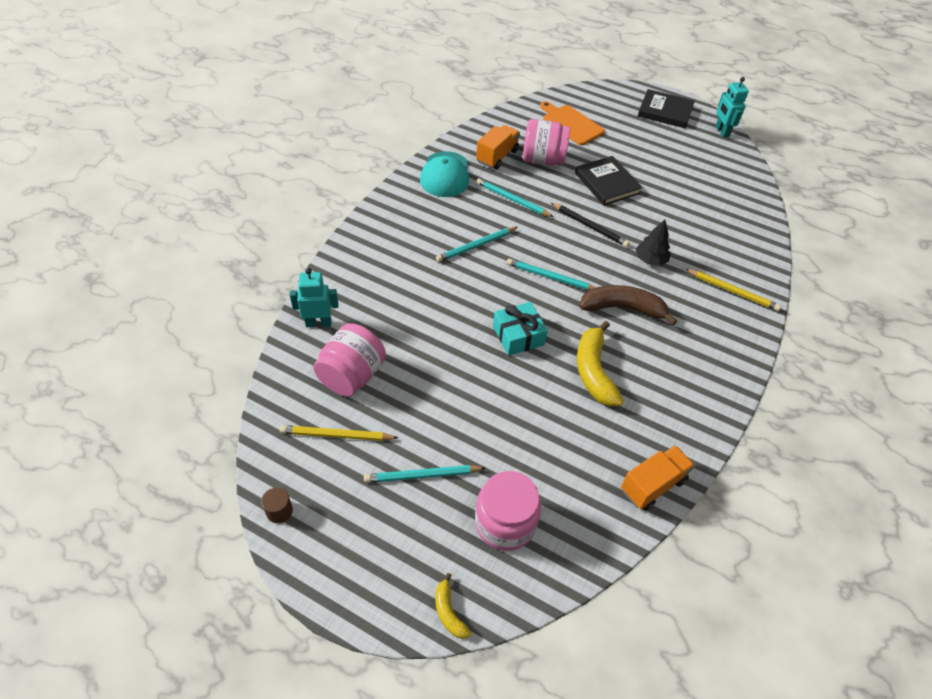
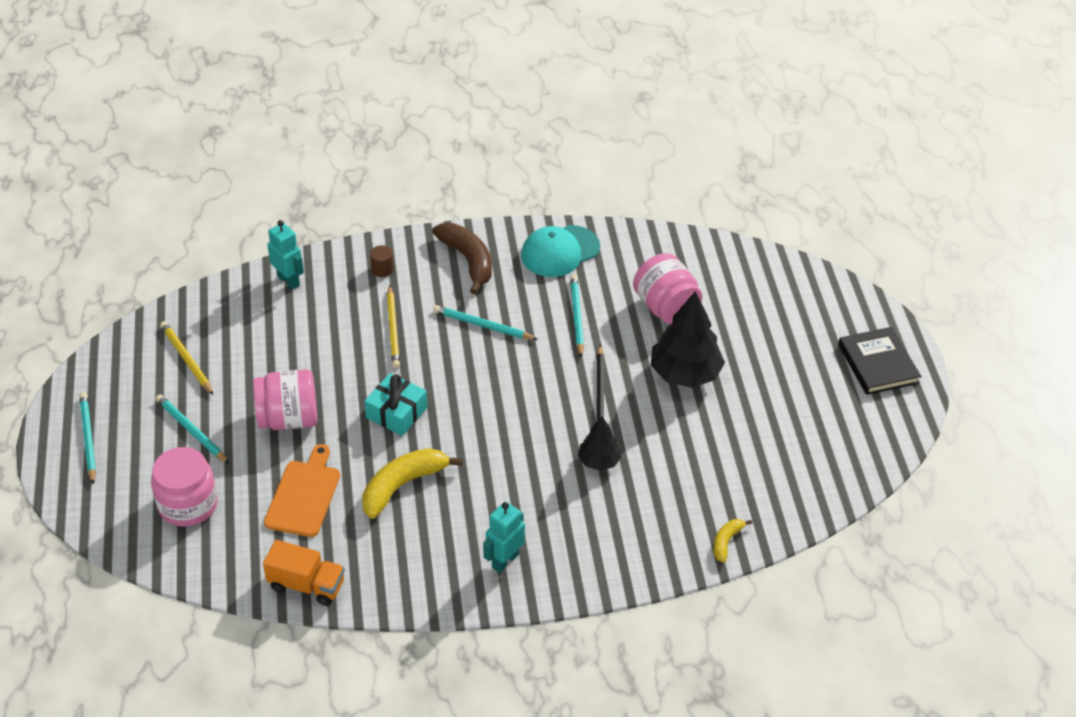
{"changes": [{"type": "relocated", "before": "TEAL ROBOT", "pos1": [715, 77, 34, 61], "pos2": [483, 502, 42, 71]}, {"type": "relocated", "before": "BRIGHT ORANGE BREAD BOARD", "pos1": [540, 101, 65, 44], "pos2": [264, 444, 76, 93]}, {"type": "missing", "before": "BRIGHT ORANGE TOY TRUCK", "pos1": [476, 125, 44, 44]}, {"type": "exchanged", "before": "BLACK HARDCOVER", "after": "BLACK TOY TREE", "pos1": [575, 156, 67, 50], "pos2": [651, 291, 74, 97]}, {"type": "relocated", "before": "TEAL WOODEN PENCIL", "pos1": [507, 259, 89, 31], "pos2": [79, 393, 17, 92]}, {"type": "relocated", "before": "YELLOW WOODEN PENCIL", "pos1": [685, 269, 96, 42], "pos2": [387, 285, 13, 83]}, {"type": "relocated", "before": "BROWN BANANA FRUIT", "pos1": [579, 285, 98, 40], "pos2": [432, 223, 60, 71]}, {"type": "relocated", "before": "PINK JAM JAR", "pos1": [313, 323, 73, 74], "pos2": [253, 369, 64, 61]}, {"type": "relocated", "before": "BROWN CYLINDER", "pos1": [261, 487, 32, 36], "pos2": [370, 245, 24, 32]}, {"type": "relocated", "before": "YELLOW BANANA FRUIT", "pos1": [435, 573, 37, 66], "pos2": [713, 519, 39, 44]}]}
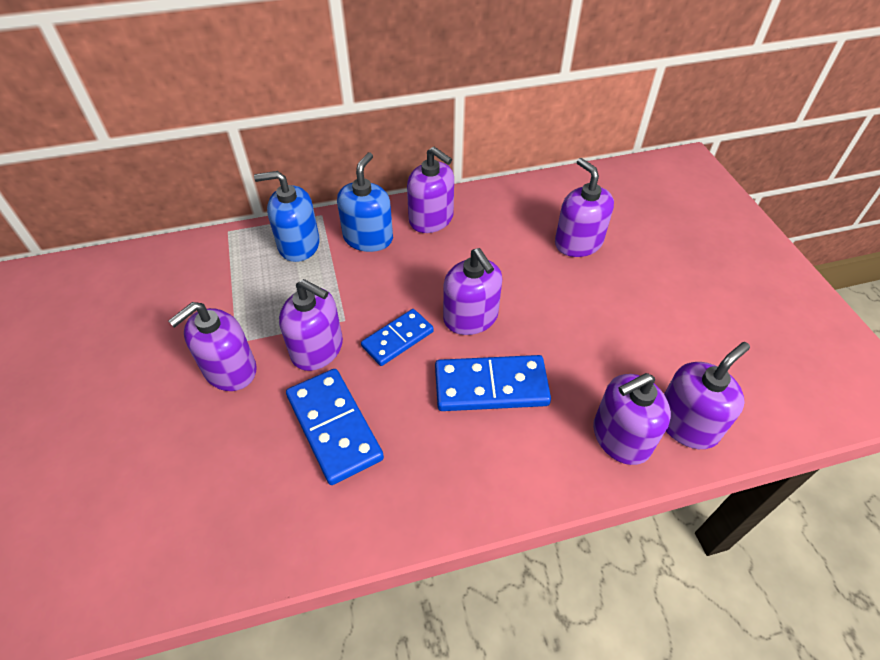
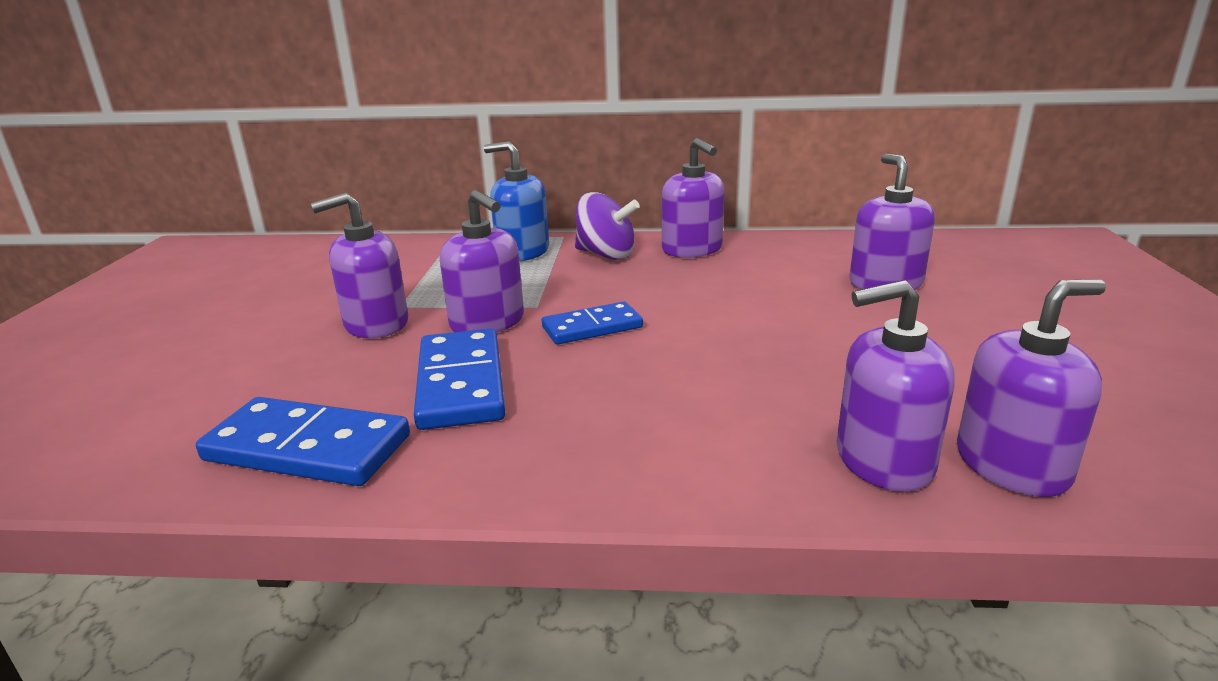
{"changes": [{"type": "exchanged", "before": "COBALT SOAP DISPENSER", "after": "VIOLET TOY TOP", "pos1": [337, 152, 56, 100], "pos2": [575, 192, 65, 68]}, {"type": "missing", "before": "VIOLET SOAP DISPENSER", "pos1": [443, 248, 59, 87]}, {"type": "relocated", "before": "COBALT DOMINO PIECE", "pos1": [435, 355, 116, 56], "pos2": [196, 397, 214, 89]}]}
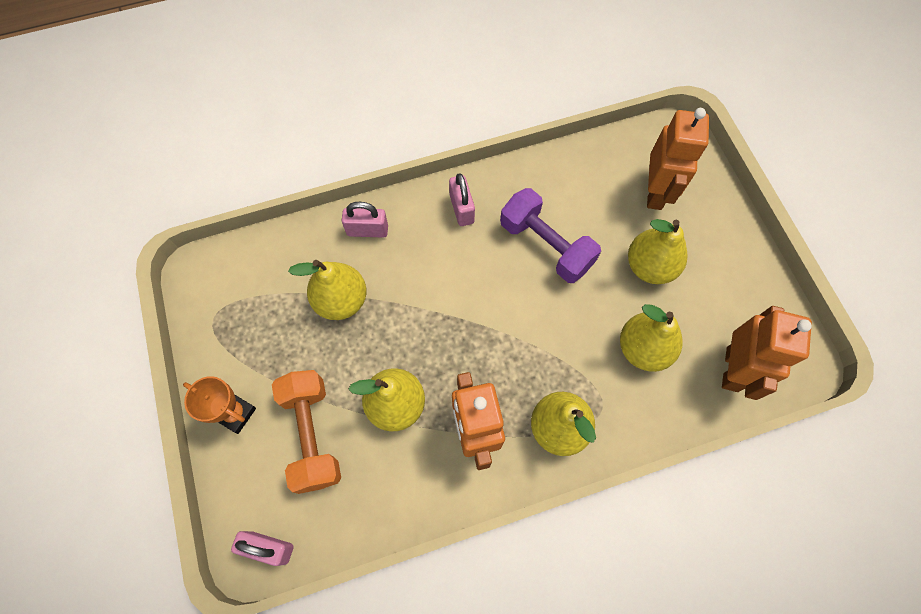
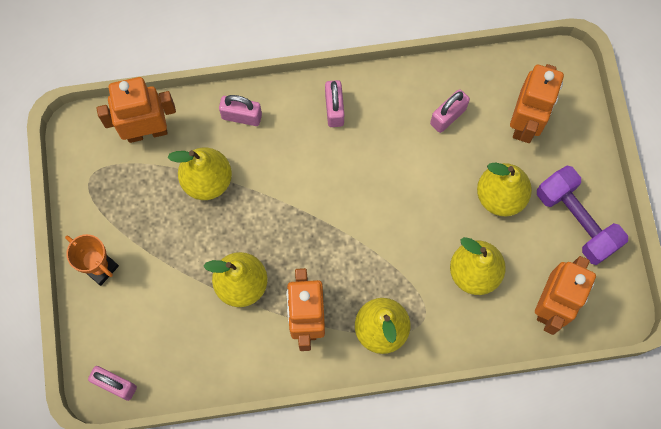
{"changes": [{"type": "relocated", "before": "VIOLET FREE WEIGHT", "pos1": [500, 188, 101, 95], "pos2": [537, 166, 91, 99]}, {"type": "missing", "before": "BRIGHT ORANGE FREE WEIGHT", "pos1": [272, 370, 69, 124]}, {"type": "appeared", "after": "BRIGHT ORANGE ROBOT", "pos2": [97, 77, 79, 66]}, {"type": "appeared", "after": "PINK PADLOCK", "pos2": [430, 89, 40, 44]}]}
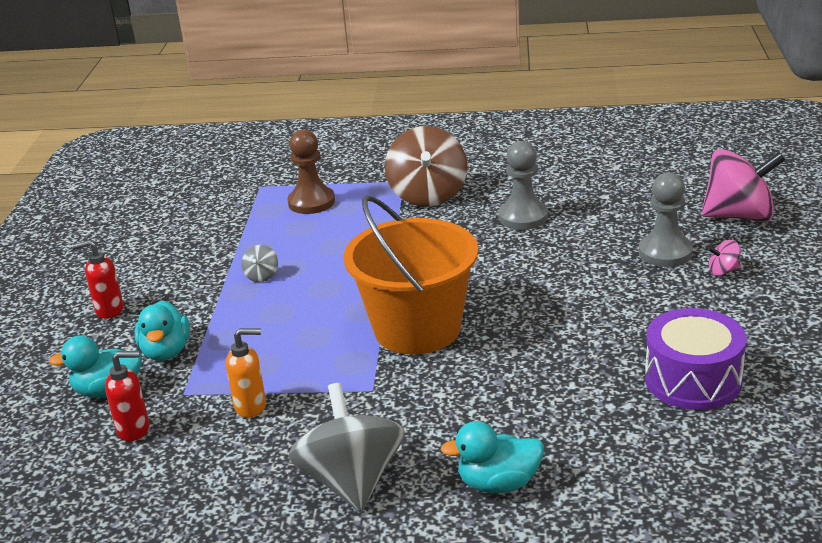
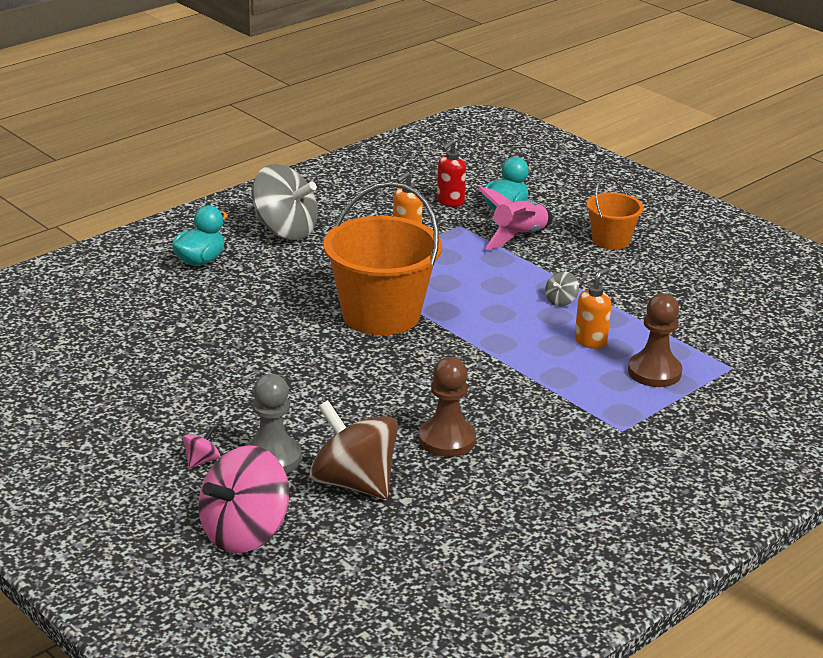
{"changes": [{"type": "relocated", "before": "BROWN TOY TOP", "pos1": [385, 126, 82, 81], "pos2": [310, 400, 88, 99]}, {"type": "colour", "before": "GREY GAME PAWN", "after": "BROWN GAME PAWN", "pos1": [498, 141, 50, 89], "pos2": [419, 357, 57, 100]}, {"type": "exchanged", "before": "CRIMSON SOAP DISPENSER", "after": "BRIGHT ORANGE PAIL", "pos1": [72, 240, 52, 79], "pos2": [586, 177, 58, 73]}, {"type": "spun", "before": "GREY TOY TOP", "pos1": [241, 245, 37, 37], "pos2": [545, 271, 34, 35], "turn": -105}, {"type": "exchanged", "before": "TEAL DUCK", "after": "PINK ROCKET", "pos1": [135, 300, 55, 61], "pos2": [478, 187, 75, 63]}, {"type": "missing", "before": "VIOLET DRUM", "pos1": [645, 308, 102, 102]}, {"type": "appeared", "after": "BRIGHT ORANGE SOAP DISPENSER", "pos2": [575, 267, 36, 82]}]}
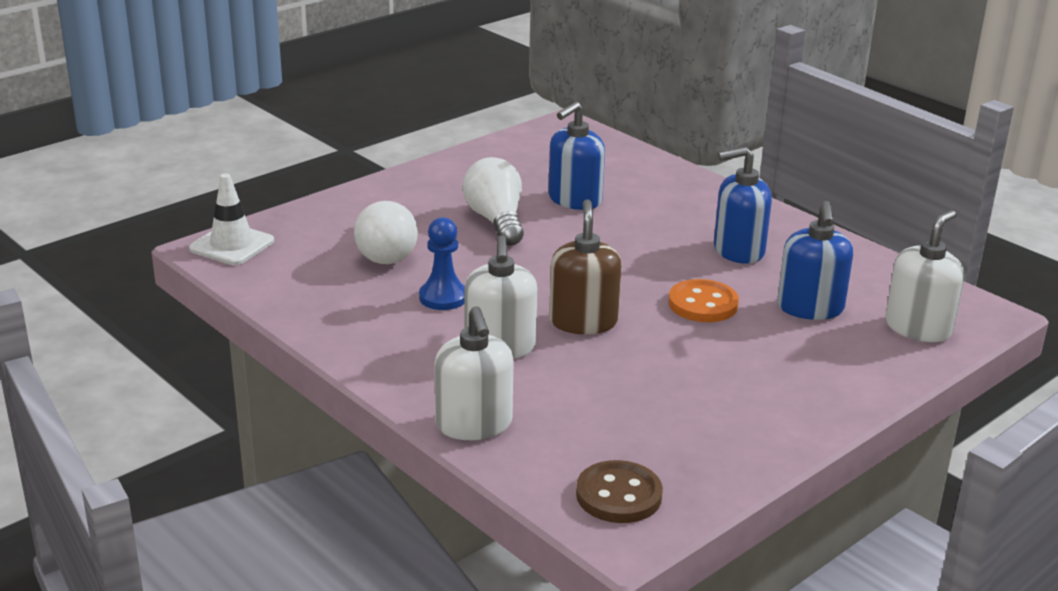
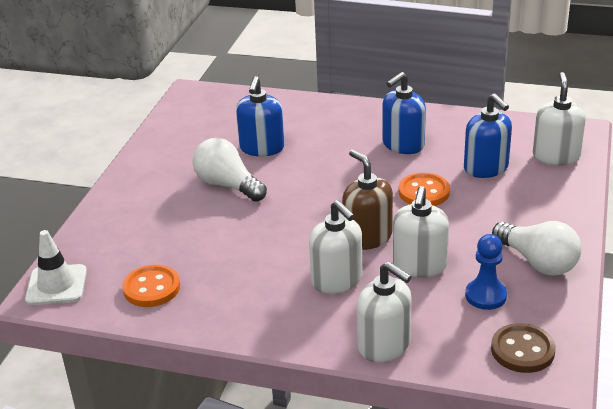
{"changes": [{"type": "relocated", "before": "WHITE BULB", "pos1": [354, 201, 64, 63], "pos2": [492, 221, 89, 55]}, {"type": "relocated", "before": "COBALT GAME PAWN", "pos1": [419, 217, 46, 93], "pos2": [465, 234, 42, 76]}, {"type": "appeared", "after": "WHITE SOAP DISPENSER", "pos2": [393, 186, 56, 91]}, {"type": "appeared", "after": "BRIGHT ORANGE BUTTON", "pos2": [122, 265, 58, 42]}]}
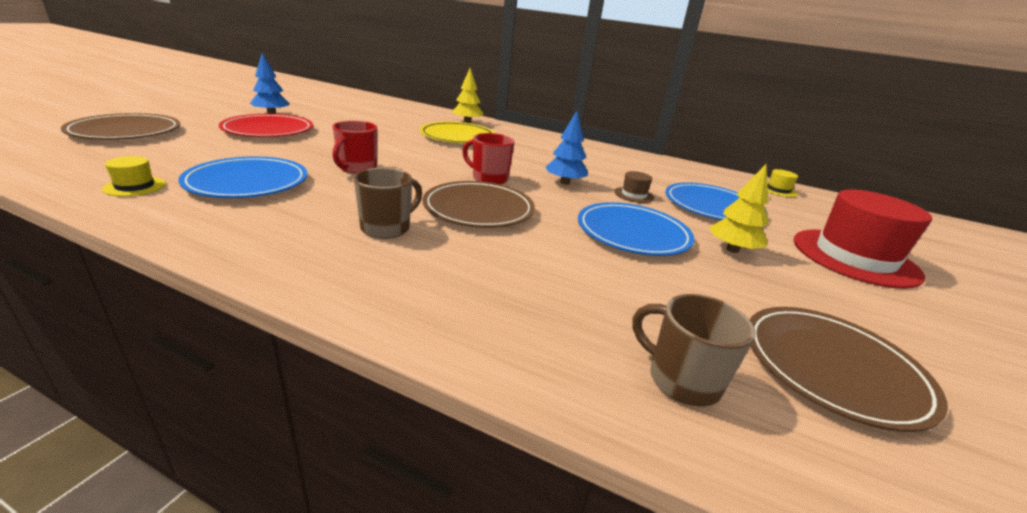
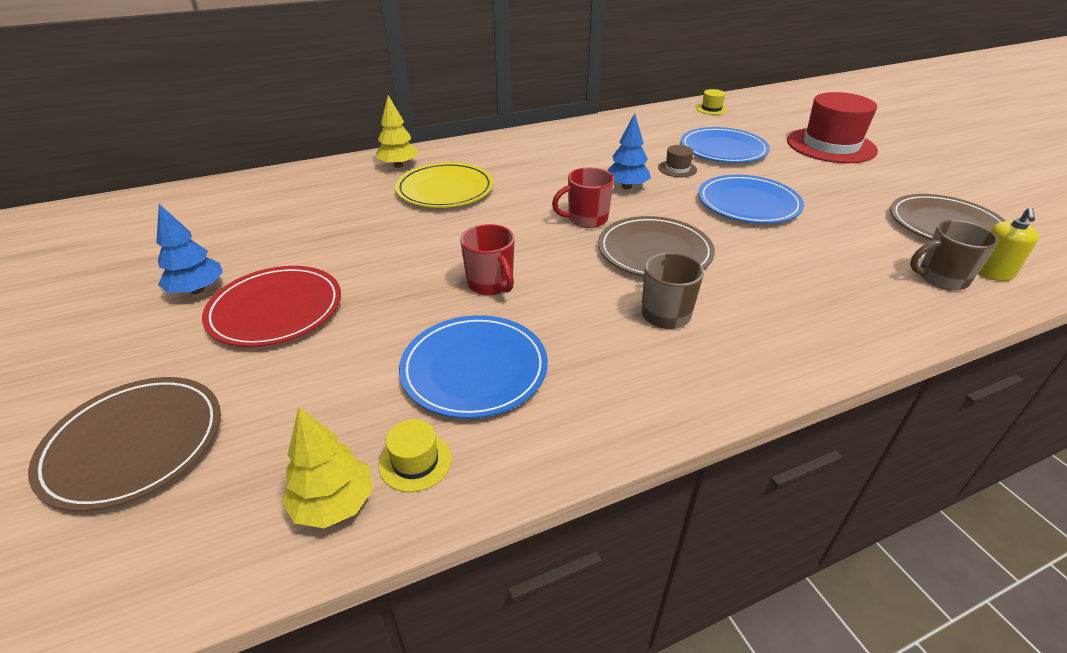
{"changes": [{"type": "relocated", "before": "YELLOW TOY TREE", "pos1": [709, 164, 60, 89], "pos2": [282, 408, 91, 120]}, {"type": "appeared", "after": "YELLOW SOAP DISPENSER", "pos2": [978, 207, 61, 74]}]}
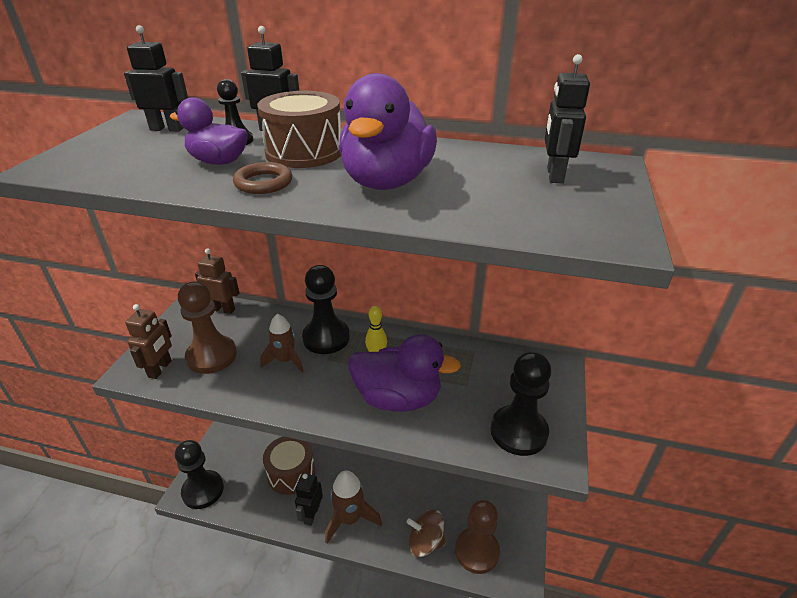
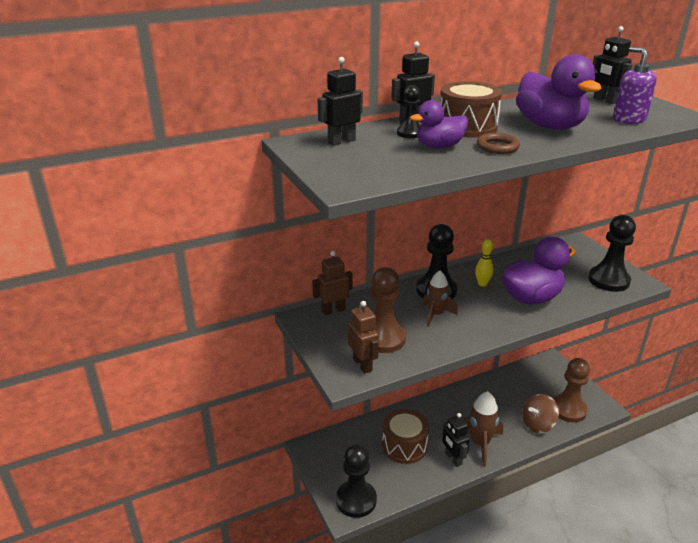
{"changes": [{"type": "appeared", "after": "VIOLET SOAP DISPENSER", "pos2": [613, 47, 44, 77]}]}
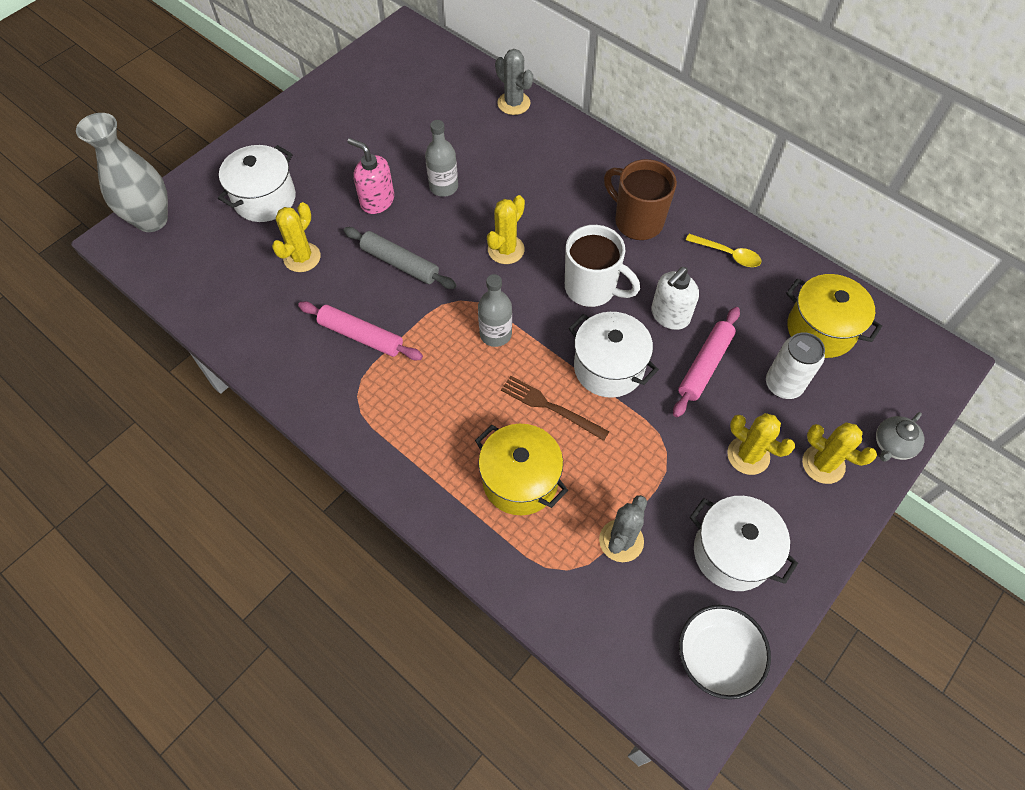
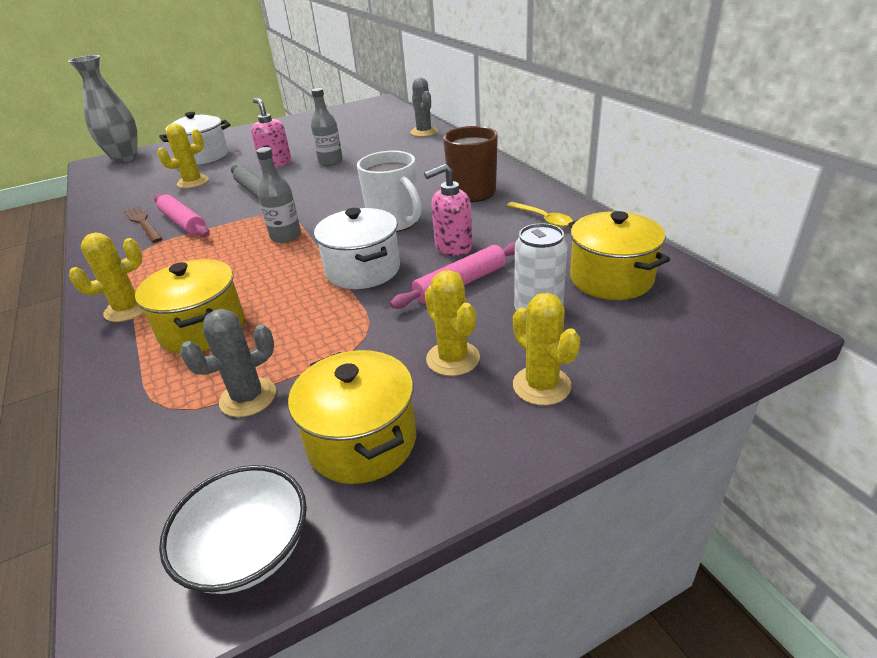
{"changes": [{"type": "relocated", "before": "YELLOW SAGUARO CACTUS", "pos1": [487, 195, 38, 69], "pos2": [69, 233, 75, 89]}, {"type": "colour", "before": "WHITE SOAP DISPENSER", "after": "PINK SOAP DISPENSER", "pos1": [651, 267, 48, 63], "pos2": [424, 164, 49, 92]}, {"type": "relocated", "before": "BROWN TABLE FORK", "pos1": [501, 376, 109, 65], "pos2": [124, 206, 39, 37]}, {"type": "missing", "before": "GREY TEAPOT", "pos1": [876, 412, 49, 50]}, {"type": "colour", "before": "WHITE COOKING POT", "after": "YELLOW COOKING POT", "pos1": [690, 496, 108, 95], "pos2": [288, 350, 128, 134]}]}
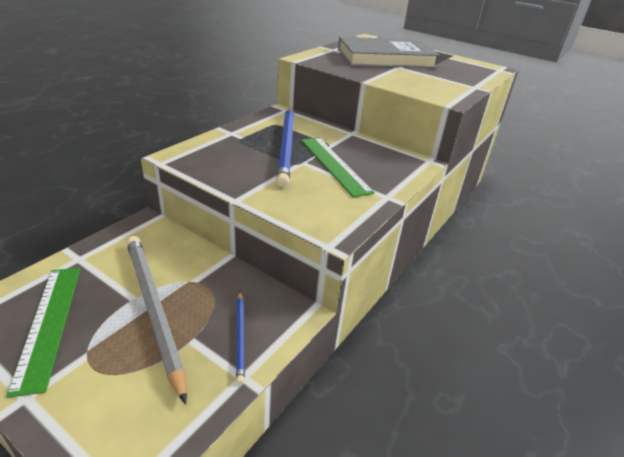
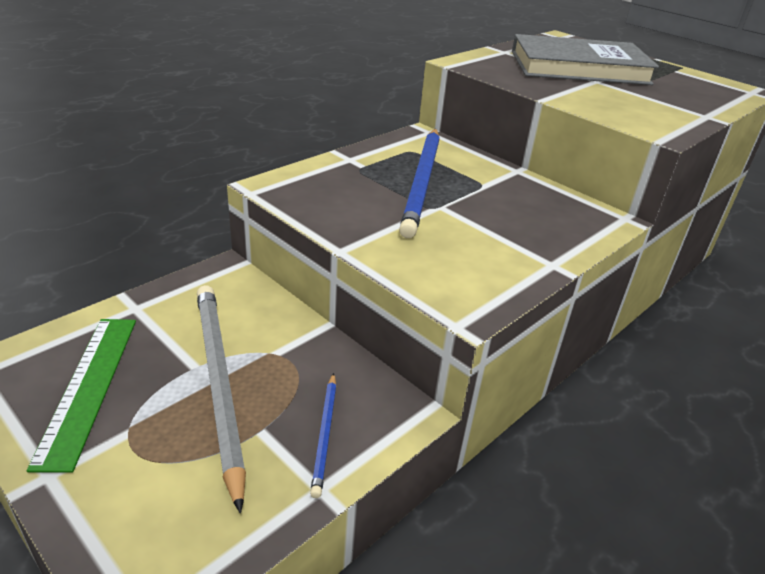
{"changes": [{"type": "missing", "before": "LEAF-GREEN RULER", "pos1": [301, 137, 74, 60]}]}
